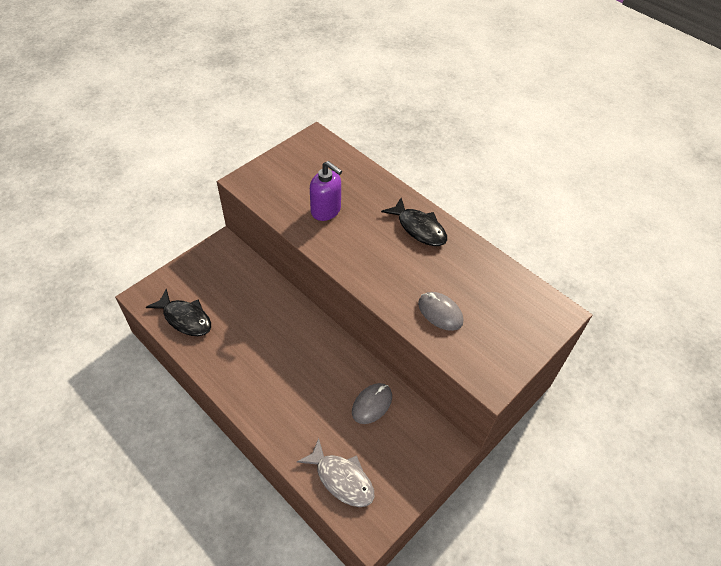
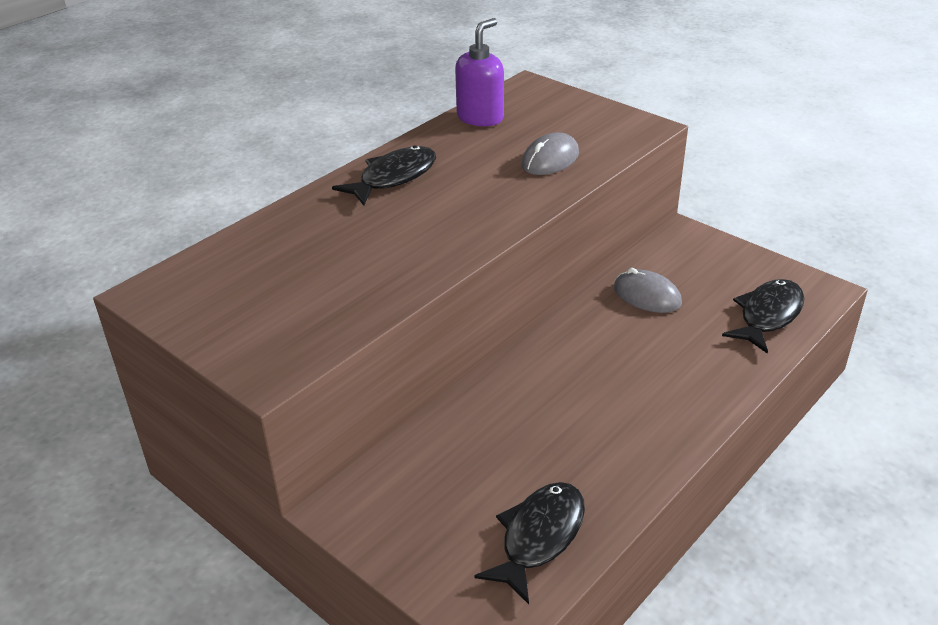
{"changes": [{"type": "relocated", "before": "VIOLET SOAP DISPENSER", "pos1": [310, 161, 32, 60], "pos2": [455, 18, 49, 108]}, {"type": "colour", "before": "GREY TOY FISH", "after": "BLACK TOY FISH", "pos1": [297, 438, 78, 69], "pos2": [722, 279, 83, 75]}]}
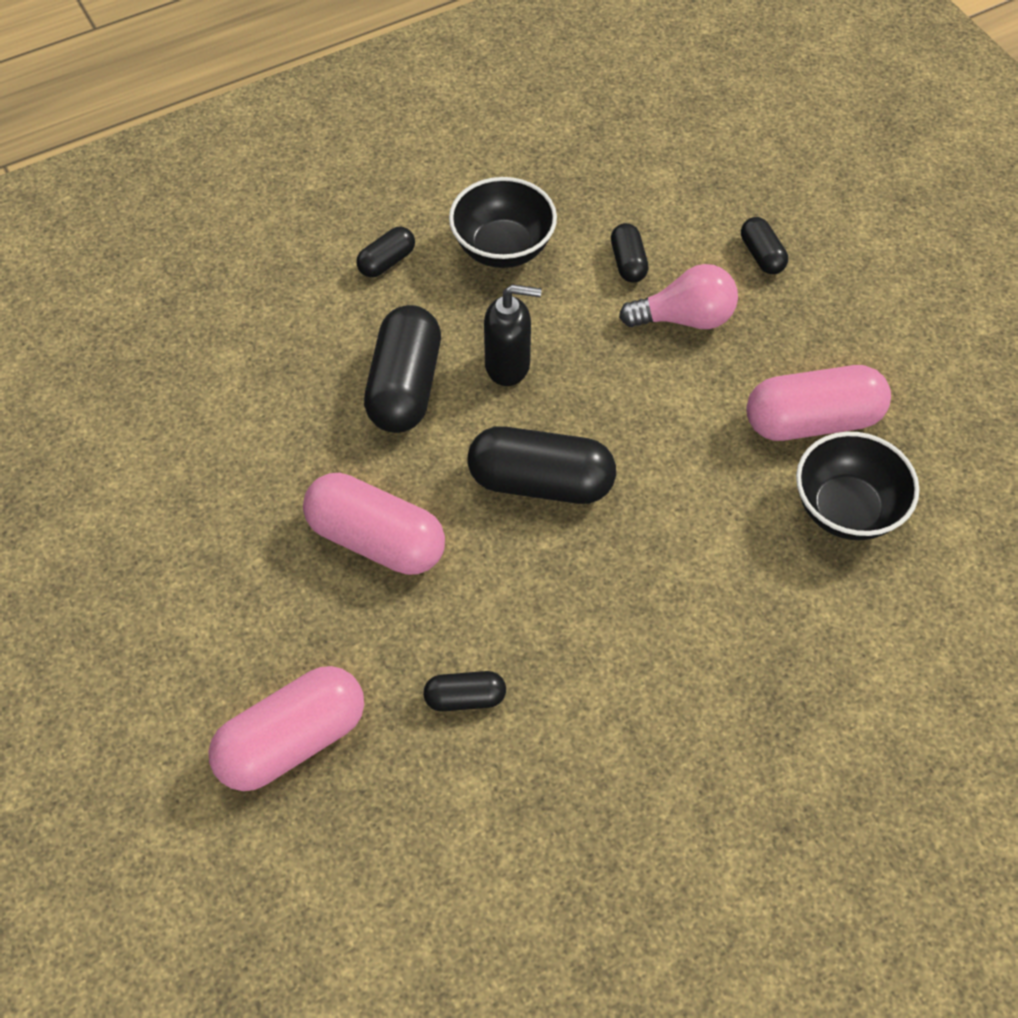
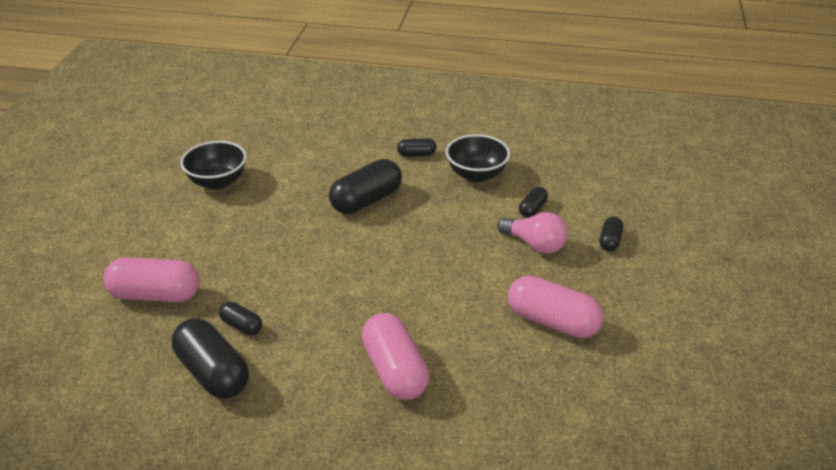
{"changes": [{"type": "missing", "before": "BLACK SOAP DISPENSER", "pos1": [484, 285, 58, 101]}, {"type": "relocated", "before": "BLACK CAPSULE", "pos1": [467, 426, 149, 78], "pos2": [172, 318, 77, 81]}, {"type": "relocated", "before": "BLACK BOWL", "pos1": [796, 432, 123, 108], "pos2": [180, 141, 67, 49]}, {"type": "relocated", "before": "PINK CAPSULE", "pos1": [303, 473, 142, 102], "pos2": [362, 313, 67, 87]}]}
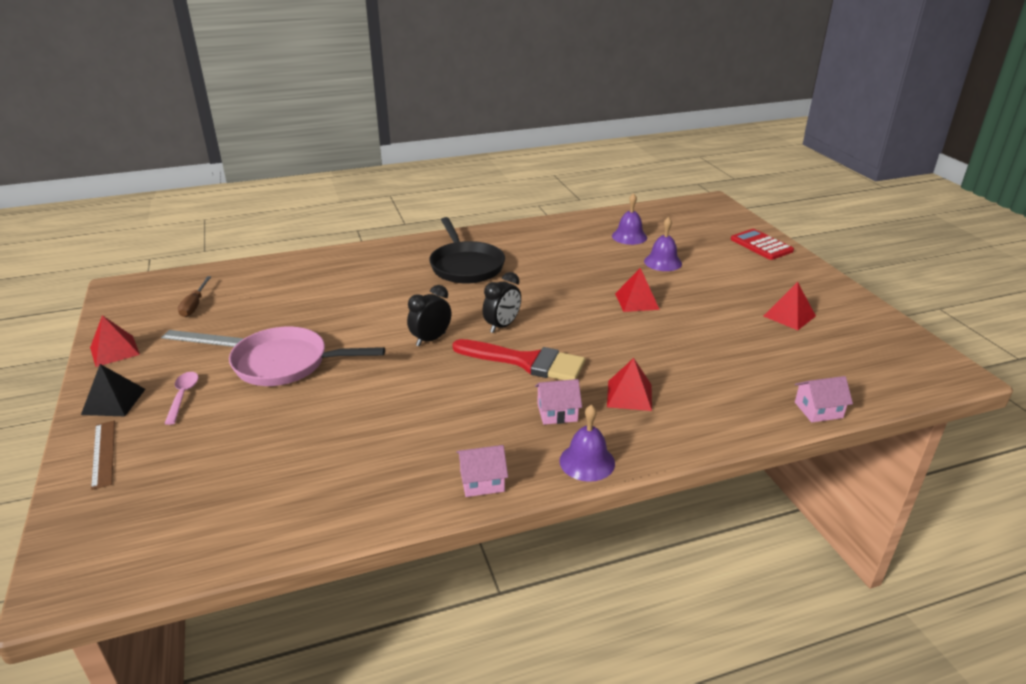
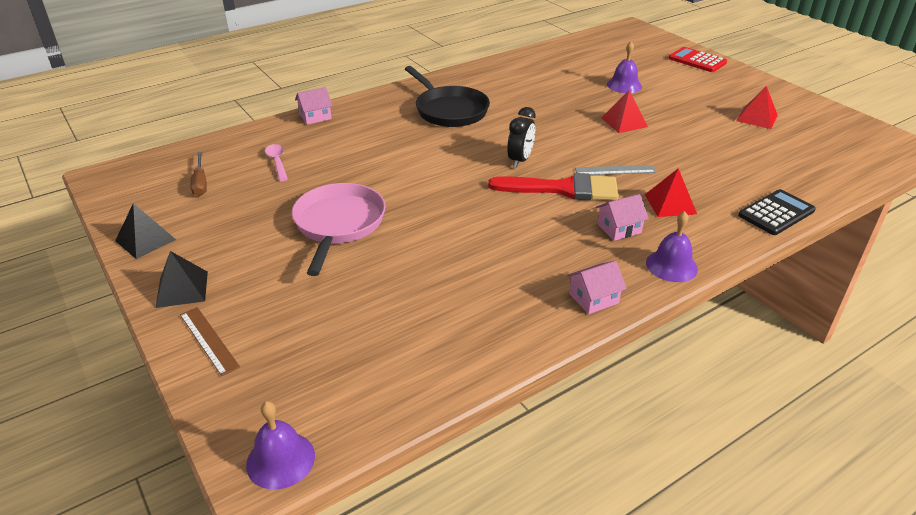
{"changes": [{"type": "relocated", "before": "VIOLET BELL", "pos1": [612, 193, 35, 52], "pos2": [246, 401, 69, 89]}, {"type": "missing", "before": "BLACK BEDSIDE CLOCK", "pos1": [407, 285, 44, 61]}, {"type": "colour", "before": "CRIMSON SOLID PYRAMID", "after": "BLACK SOLID PYRAMID", "pos1": [90, 315, 50, 52], "pos2": [115, 203, 61, 56]}, {"type": "spun", "before": "PINK FRYING PAN", "pos1": [229, 327, 156, 59], "pos2": [292, 183, 94, 93], "turn": 105}, {"type": "relocated", "before": "GREY RULER", "pos1": [161, 330, 83, 17], "pos2": [575, 165, 81, 10]}, {"type": "relocated", "before": "PINK SPOON", "pos1": [164, 372, 35, 53], "pos2": [265, 144, 23, 37]}, {"type": "relocated", "before": "PINK COTTAGE", "pos1": [795, 376, 58, 46], "pos2": [295, 87, 37, 38]}, {"type": "appeared", "after": "BLACK POCKET CALCULATOR", "pos2": [738, 189, 78, 46]}]}
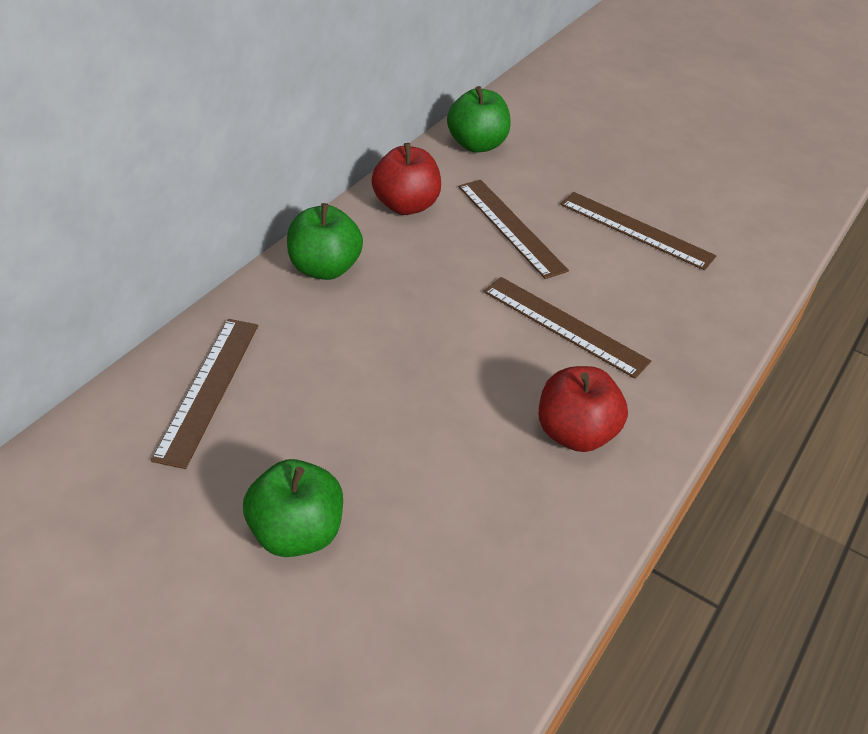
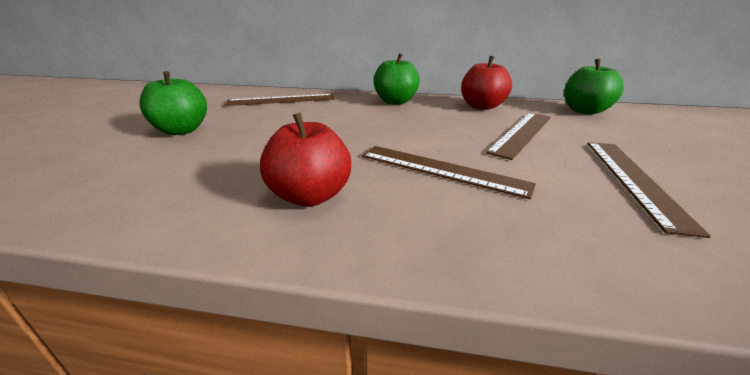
{"changes": [{"type": "spun", "before": "BROWN RULER", "pos1": [483, 277, 168, 102], "pos2": [362, 146, 174, 53], "turn": -75}]}
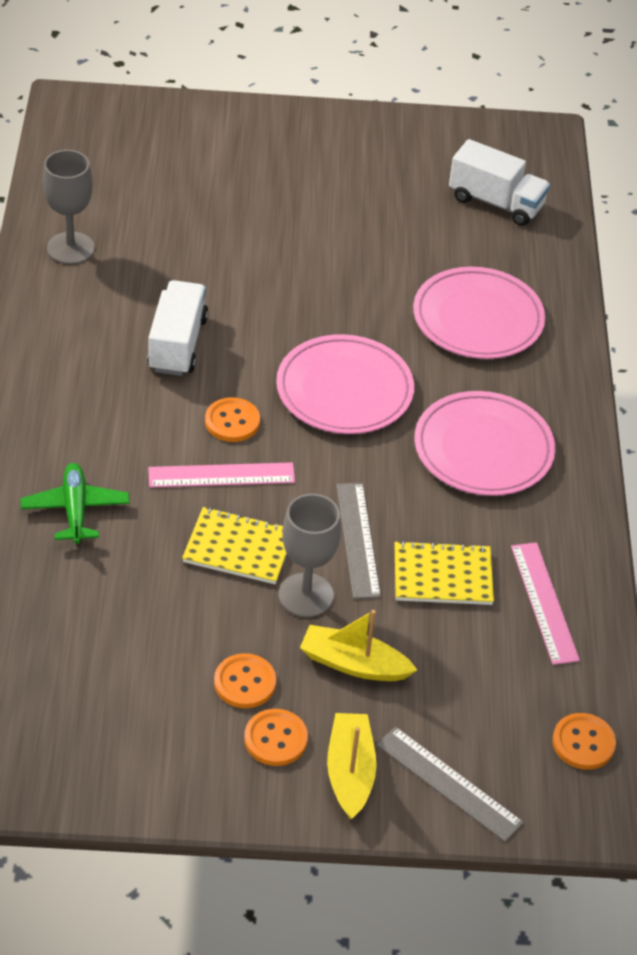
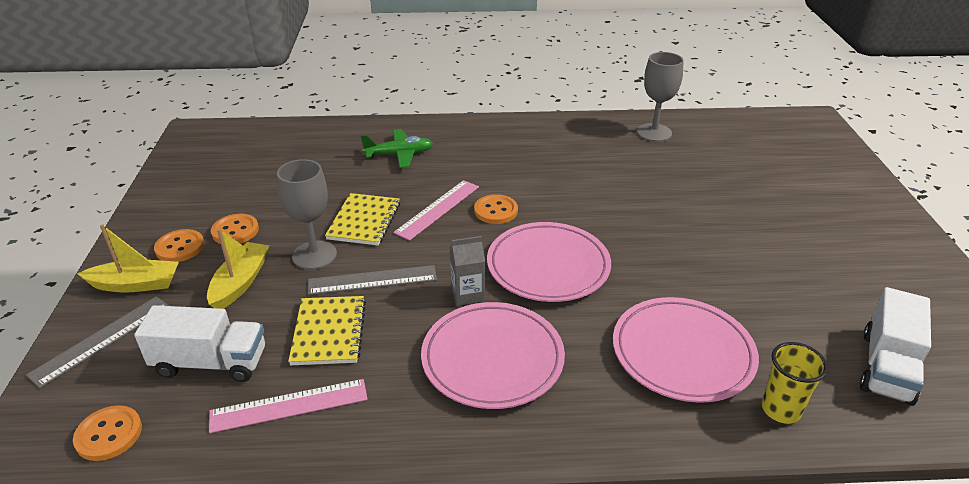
{"changes": [{"type": "relocated", "before": "WHITE TOY TRUCK", "pos1": [147, 280, 61, 96], "pos2": [134, 305, 131, 77]}, {"type": "spun", "before": "PINK RULER", "pos1": [148, 462, 147, 26], "pos2": [393, 180, 86, 61], "turn": 45}, {"type": "appeared", "after": "GREY JUICE CARTON", "pos2": [450, 236, 35, 70]}, {"type": "appeared", "after": "YELLOW BEAKER", "pos2": [762, 342, 66, 82]}]}
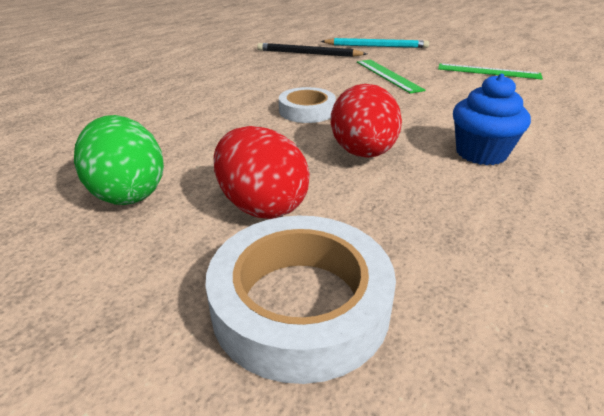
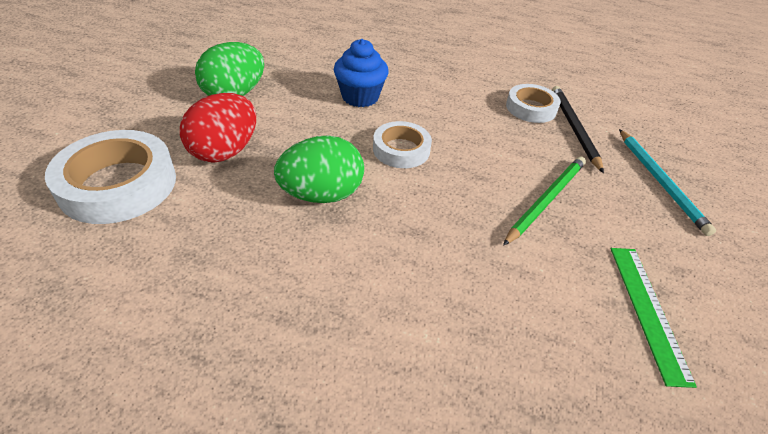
{"changes": [{"type": "exchanged", "before": "LEAF-GREEN RULER", "after": "LEAF-GREEN WOODEN PENCIL", "pos1": [357, 60, 68, 34], "pos2": [503, 157, 83, 89]}, {"type": "relocated", "before": "COBALT CUPCAKE", "pos1": [453, 74, 78, 91], "pos2": [334, 39, 55, 68]}, {"type": "colour", "before": "CRIMSON EGG", "after": "LEAF-GREEN EGG", "pos1": [331, 84, 71, 74], "pos2": [274, 135, 90, 68]}, {"type": "appeared", "after": "WHITE TAPE", "pos2": [506, 84, 55, 39]}]}
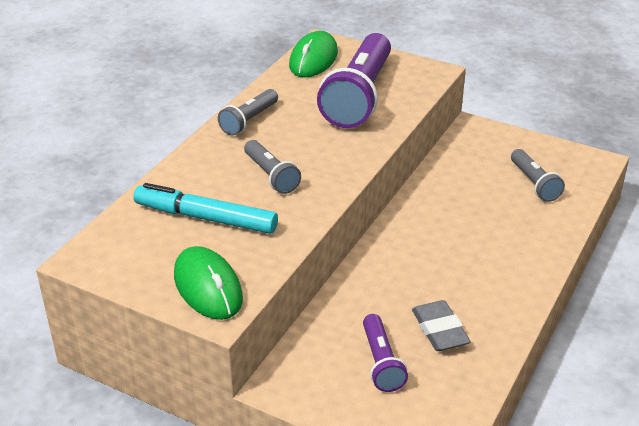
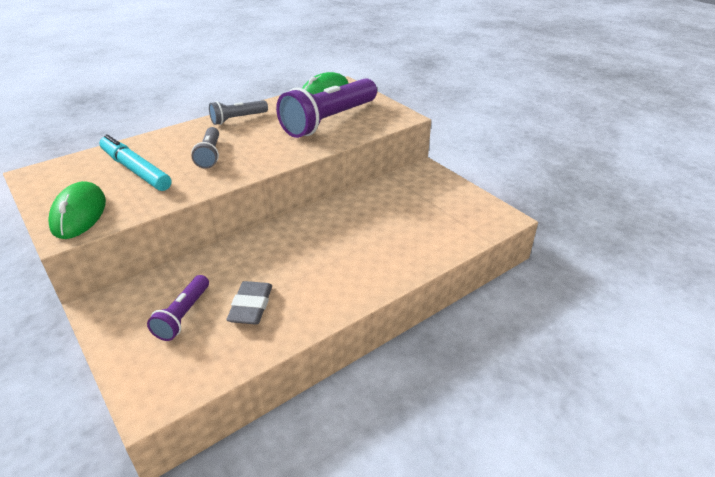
{"changes": [{"type": "missing", "before": "GREY TORCH", "pos1": [511, 149, 54, 53]}]}
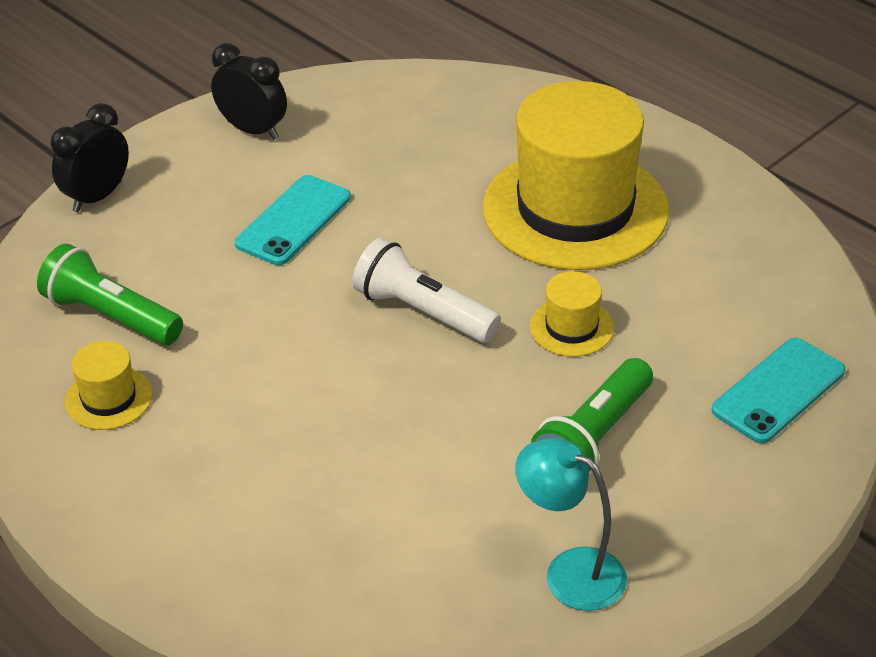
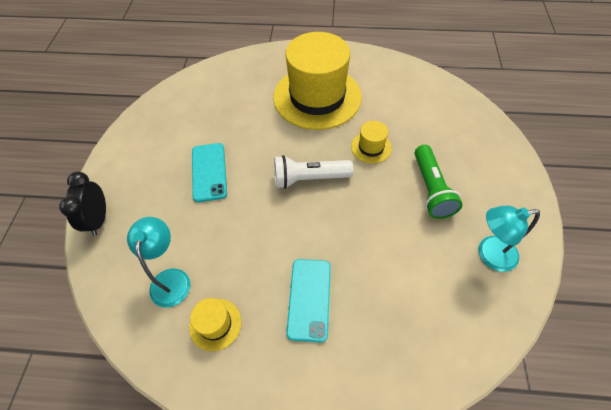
{"changes": [{"type": "missing", "before": "BLACK BEDSIDE CLOCK", "pos1": [211, 43, 76, 97]}, {"type": "exchanged", "before": "LEAF-GREEN TORCH", "after": "TEAL DESK LAMP", "pos1": [37, 244, 146, 101], "pos2": [127, 217, 63, 90]}, {"type": "relocated", "before": "TEAL SMARTPHONE", "pos1": [712, 338, 133, 105], "pos2": [286, 259, 45, 83]}]}
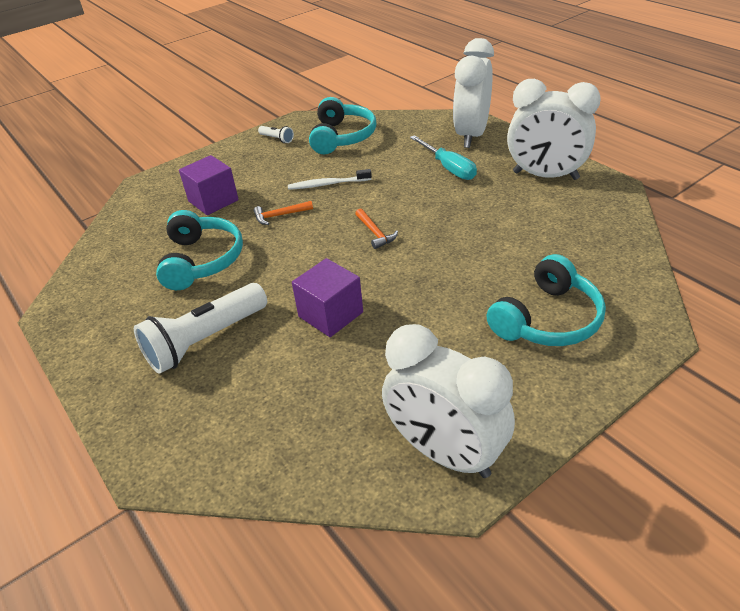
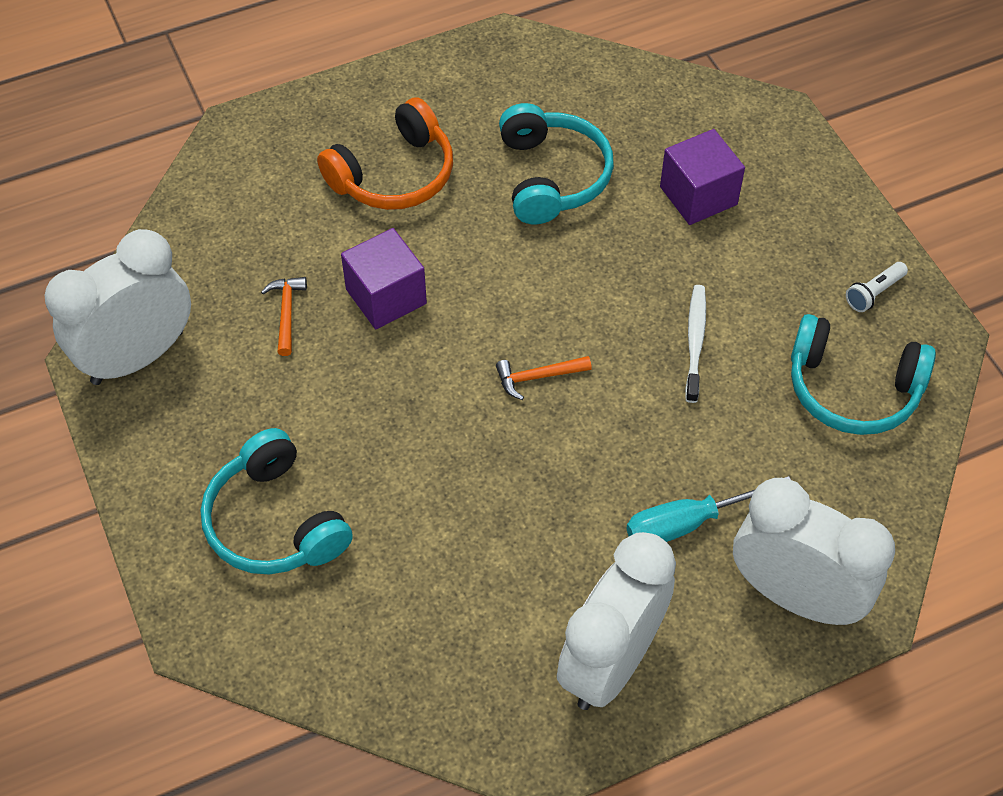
{"changes": [{"type": "relocated", "before": "BRIGHT ORANGE CLAW HAMMER", "pos1": [254, 201, 59, 24], "pos2": [261, 277, 46, 79]}, {"type": "spun", "before": "TEAL HEADPHONES", "pos1": [156, 210, 87, 80], "pos2": [499, 103, 115, 121], "turn": -105}, {"type": "exchanged", "before": "WHITE TORCH", "after": "BRIGHT ORANGE HEADPHONES", "pos1": [134, 283, 133, 91], "pos2": [317, 97, 136, 113]}]}
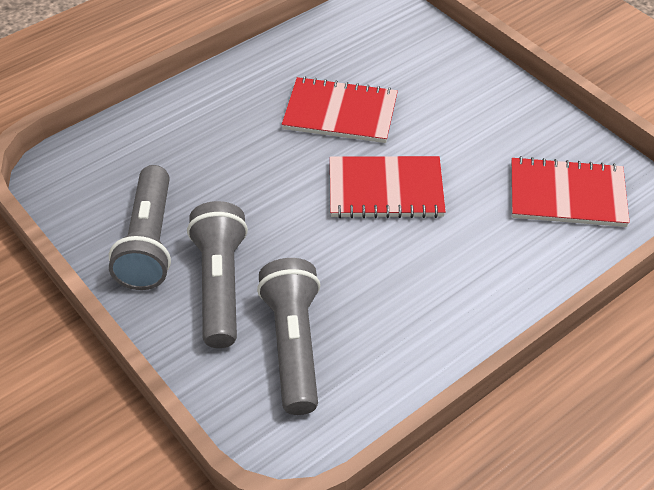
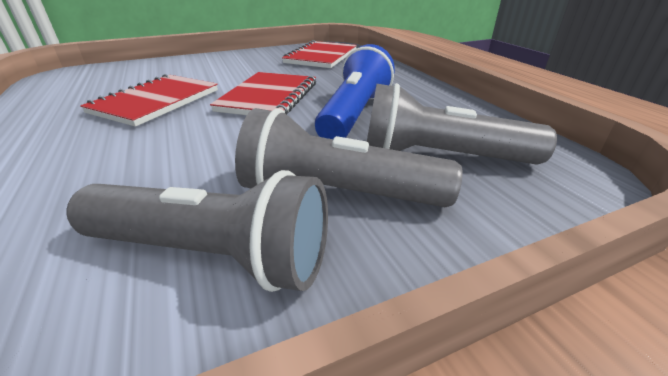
{"changes": [{"type": "appeared", "after": "COBALT TORCH", "pos2": [315, 44, 80, 95]}]}
